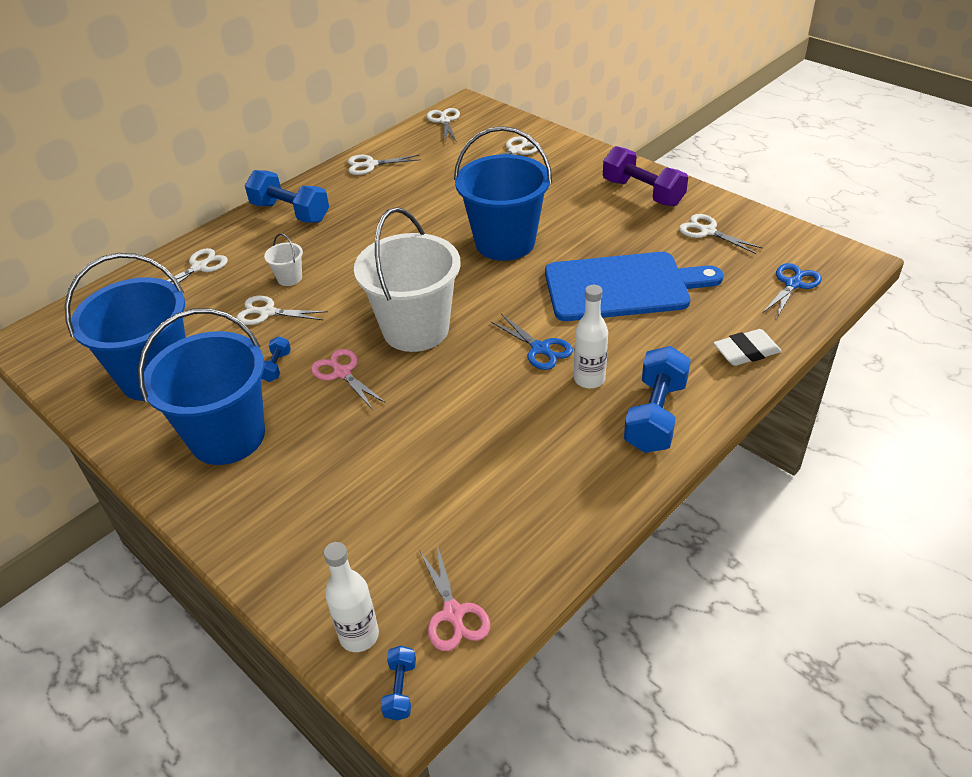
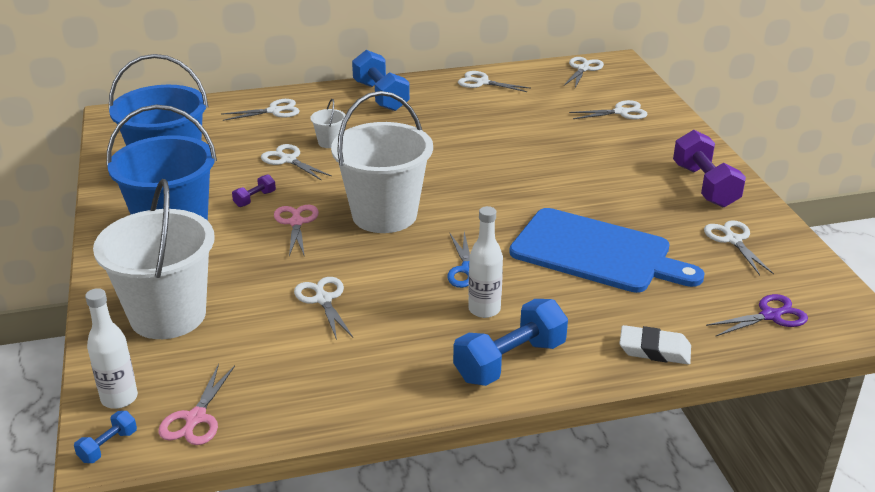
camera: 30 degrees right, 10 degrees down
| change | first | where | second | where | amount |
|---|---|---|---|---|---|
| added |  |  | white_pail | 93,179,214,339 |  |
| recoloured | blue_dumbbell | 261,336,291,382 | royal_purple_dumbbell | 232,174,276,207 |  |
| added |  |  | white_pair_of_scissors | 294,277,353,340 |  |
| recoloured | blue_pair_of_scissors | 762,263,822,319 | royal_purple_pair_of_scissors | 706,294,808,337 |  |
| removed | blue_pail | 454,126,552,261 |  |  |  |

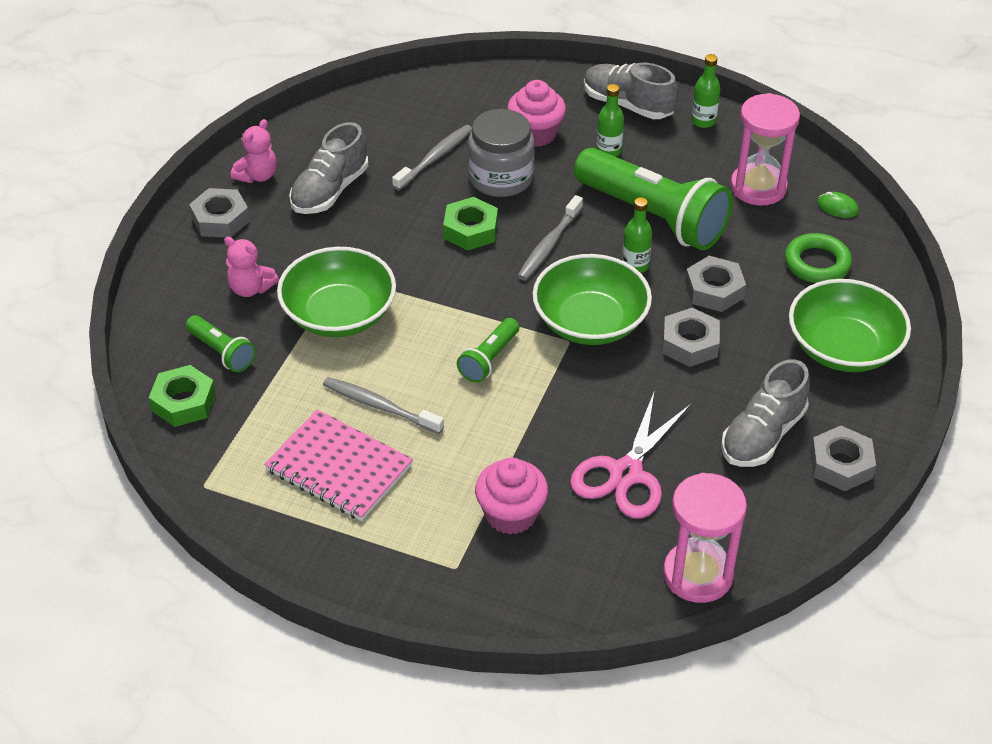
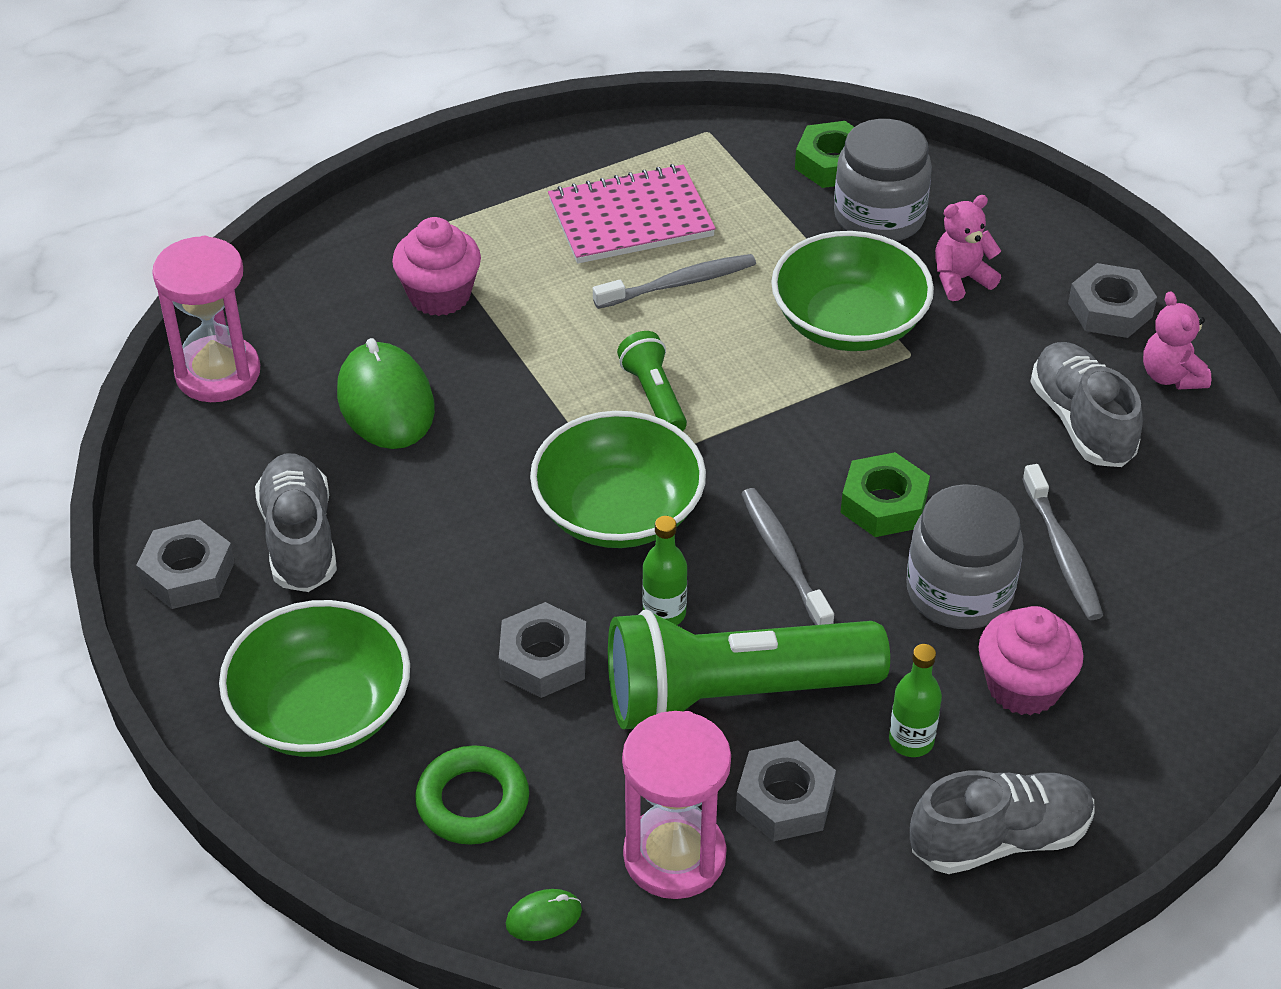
camera: 130 degrees right, 0 degrees up
| change | first | where | second | where | amount |
|---|---|---|---|---|---|
| replaced | rosy_pair_of_scissors | 570,390,692,518 | green_PC_mouse | 337,338,435,449 |  |
| moved | gray_nut | 662,307,720,367 |  | 736,741,836,841 |  |
| replaced | green_torch | 186,315,256,372 | gray_preserve_jar | 834,119,932,241 |  |
| removed | green_bottle | 691,54,720,128 |  |  |  |

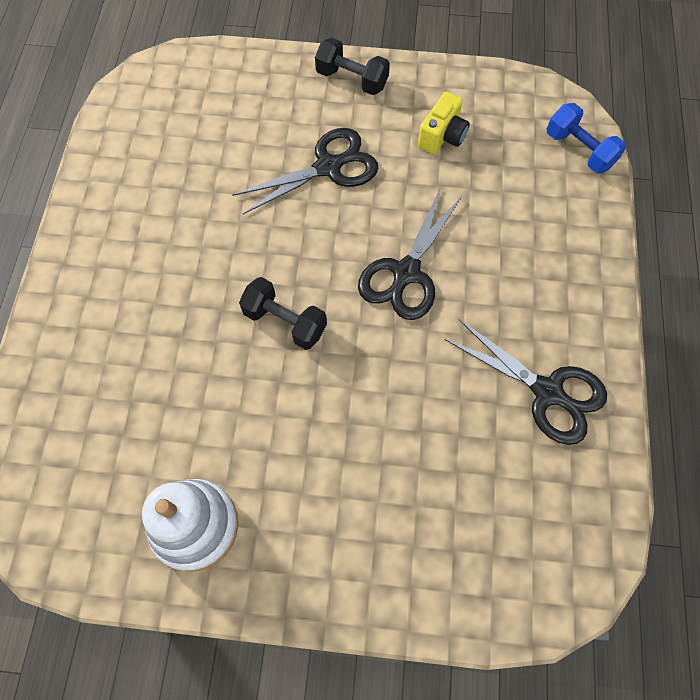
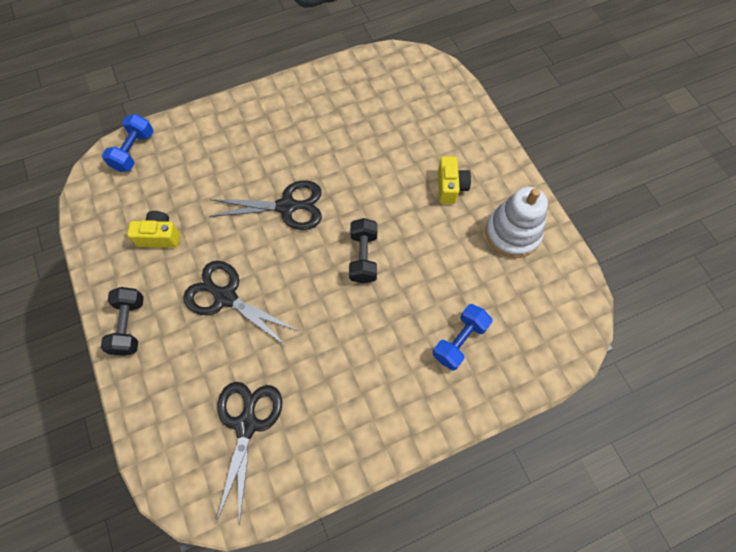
camera: 120 degrees left, 0 degrees up
| change | first | where | second | where | amount |
|---|---|---|---|---|---|
| moved | ebony_pair_of_scissors | 444,319,607,445 |  | 216,382,282,525 |  |
| added |  |  | blue_dumbbell | 433,304,493,371 |  |
| added |  |  | golden_camera | 438,156,471,204 |  |

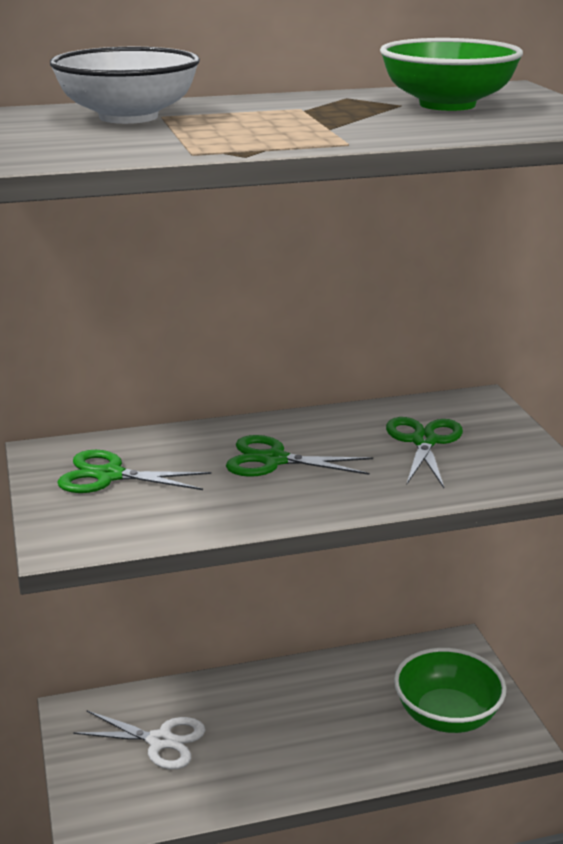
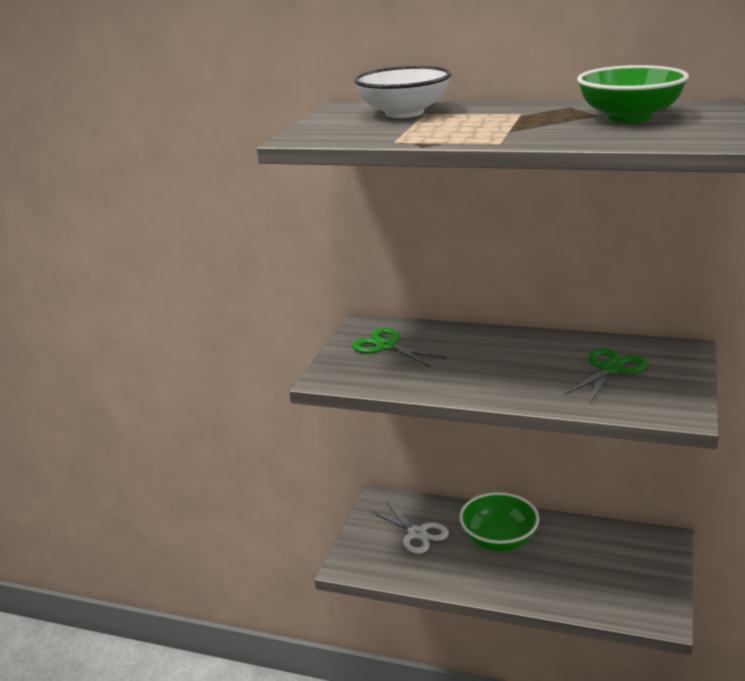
camera: 35 degrees right, 0 degrees up
| change | first | where | second | where | amount |
|---|---|---|---|---|---|
| moved | green_serving_bowl | 394,648,506,733 |  | 459,492,539,552 |  |
| removed | green_pair_of_scissors | 226,435,373,477 |  |  |  |

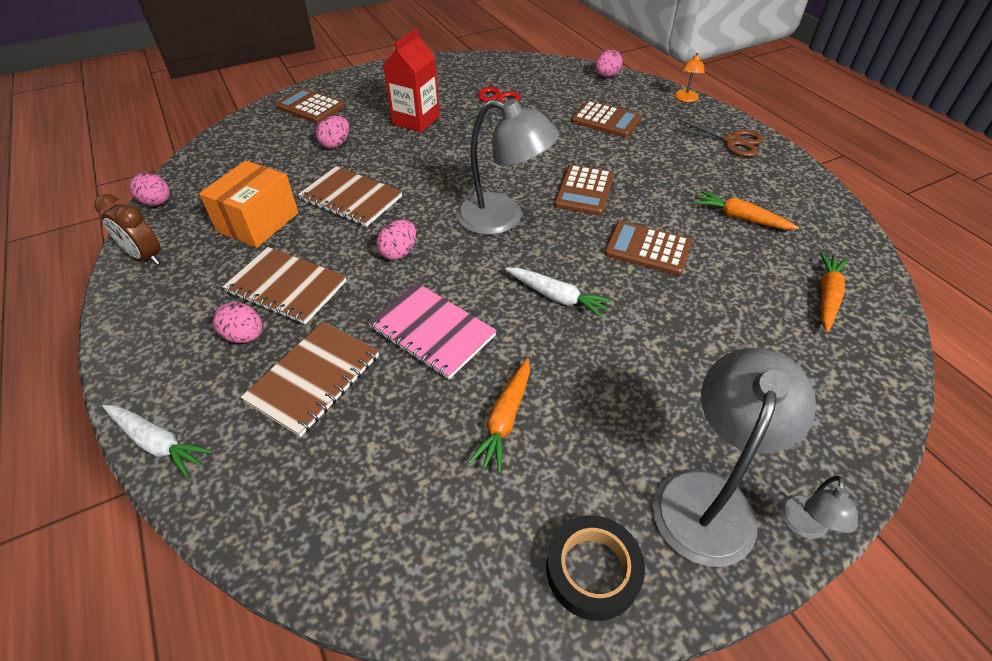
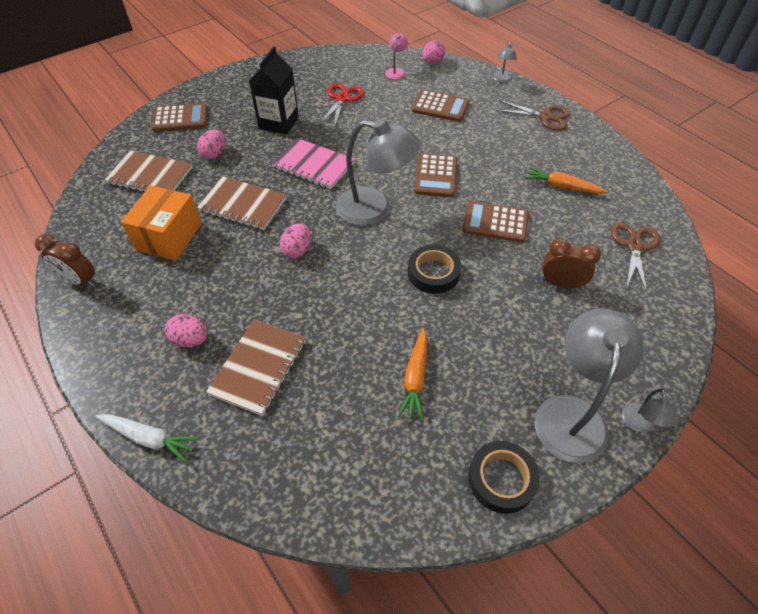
camera: 10 degrees left, 5 degrees up
| change | first | where | second | where | amount |
|---|---|---|---|---|---|
| moved | russet_notebook | 223,247,346,324 |  | 105,151,192,192 |  |
| turned | russet_adding_machine | 275,88,345,123 |  | 151,103,208,132 | 150 degrees clockwise |
| recoloured | red_milk_carton | 383,29,440,132 | ebony_milk_carton | 249,46,299,135 |  |
| moved | rosy_notebook | 368,283,497,379 |  | 271,138,355,189 |  |
| added |  |  | rosy_lamp | 385,33,408,79 |  |
| replaced | white_root_vegetable | 505,268,613,318 | ebony_tape | 408,245,461,294 |  |
| recoloured | orange-coloured_lamp | 675,53,705,102 | gray_lamp | 492,42,517,83 |  |
| added |  |  | russet_clock | 542,238,601,289 |  |
| replaced | orange-coloured_root_vegetable | 820,252,847,332 | russet_pair_of_scissors | 611,222,660,293 |  |
| removed | rosy_egg | 129,172,170,206 |  |  |  |

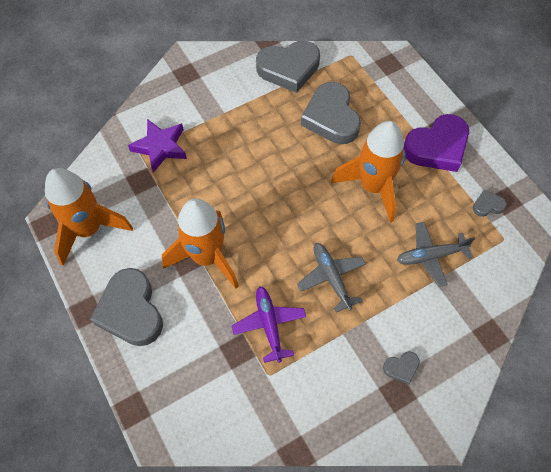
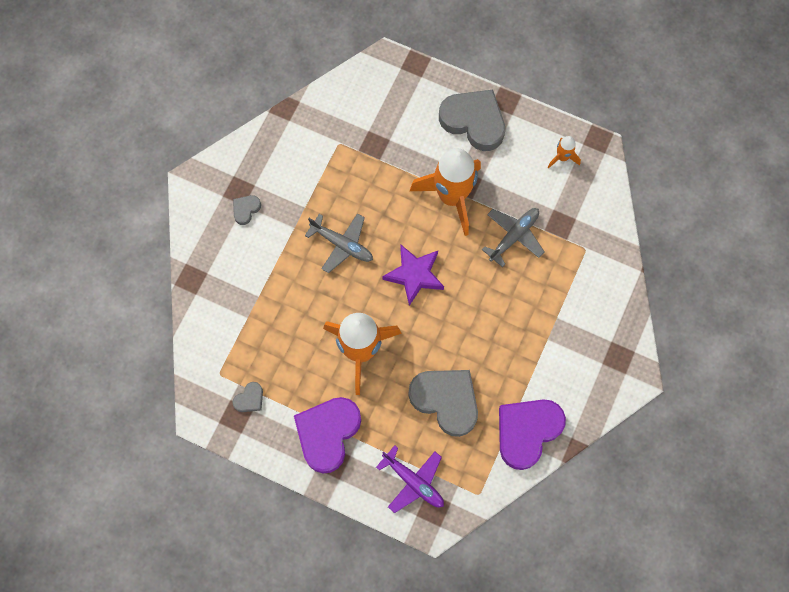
camera: 145 degrees right, 10 degrees up
| change | first | where | second | where | amount |
|---|---|---|---|---|---|
| moved | royal_purple_toy_plane | 232,286,306,363 |  | 376,445,444,513 |  |
| moved | royal_purple_star | 128,119,187,173 |  | 382,244,444,306 |  |
| moved | gray_toy_plane | 397,222,475,287 |  | 482,208,544,267 |  |
| recoloured | gray_love_heart | 256,41,320,93 | royal_purple_love_heart | 499,399,566,470 |  |
| resized | orange-coloured_toy_rocket | 45,168,133,266 |  | 548,136,581,169 | x0.44 |

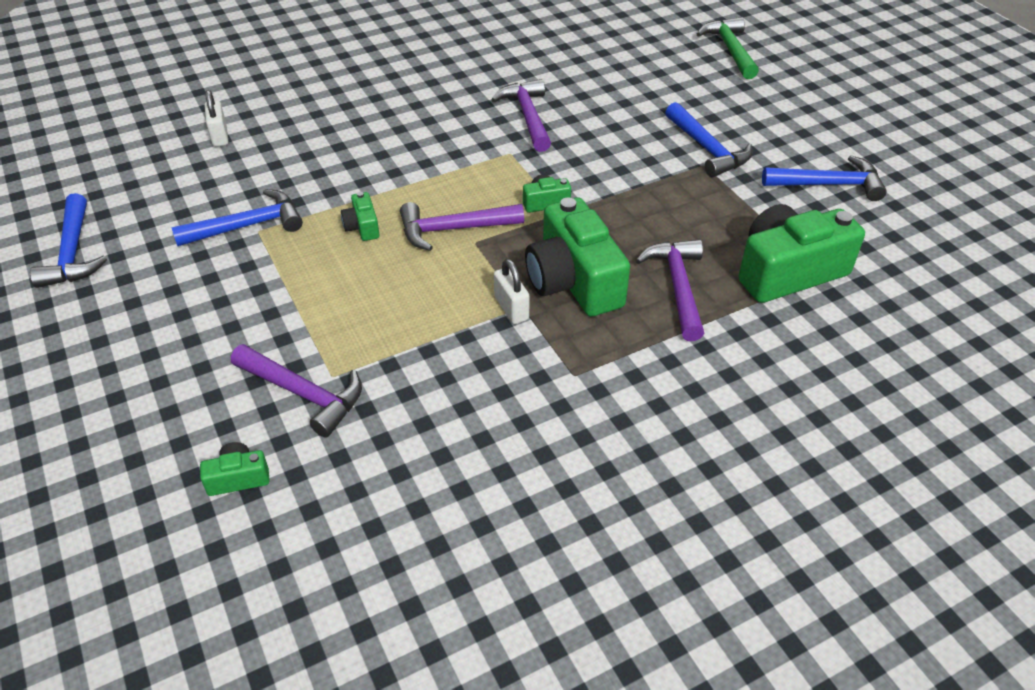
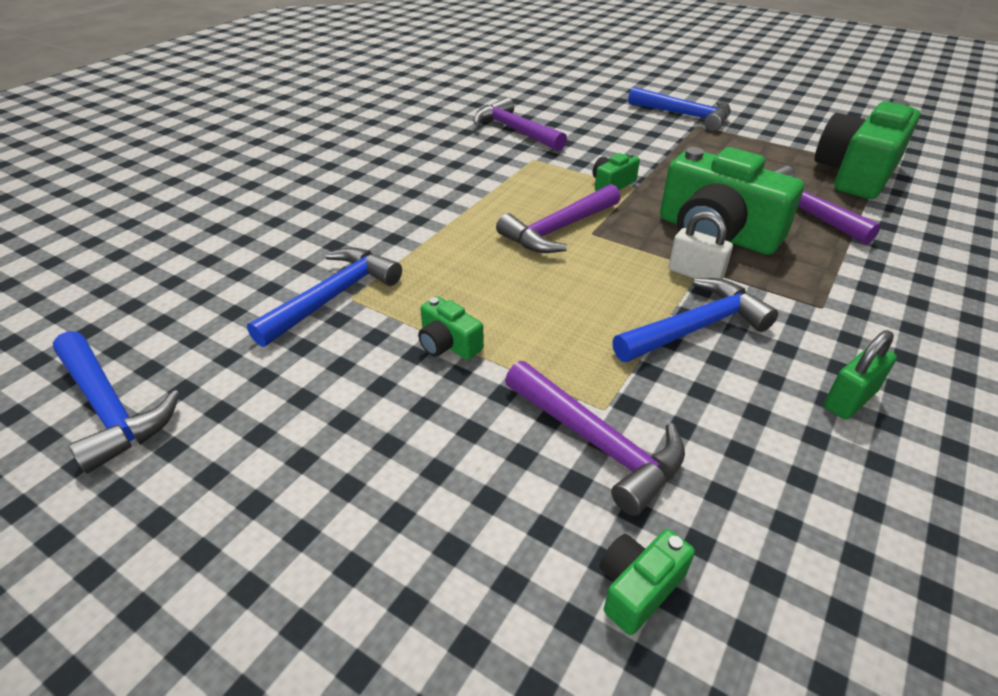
camera: 30 degrees left, 5 degrees down
| change | first | where | second | where | amount |
|---|---|---|---|---|---|
| moved | green_camera | 341,192,379,241 |  | 418,296,484,360 |  |
| turned | royal_purple_hammer | 231,344,362,438 |  | 505,361,685,516 | 45 degrees clockwise |
| moved | blue_hammer | 762,155,887,201 |  | 612,278,778,362 |  |
| added |  |  | green_small_lock | 824,330,897,420 |  |
| removed | white_small_lock | 205,90,228,147 |  |  |  |
| removed | green_hammer | 697,17,759,79 |  |  |  |

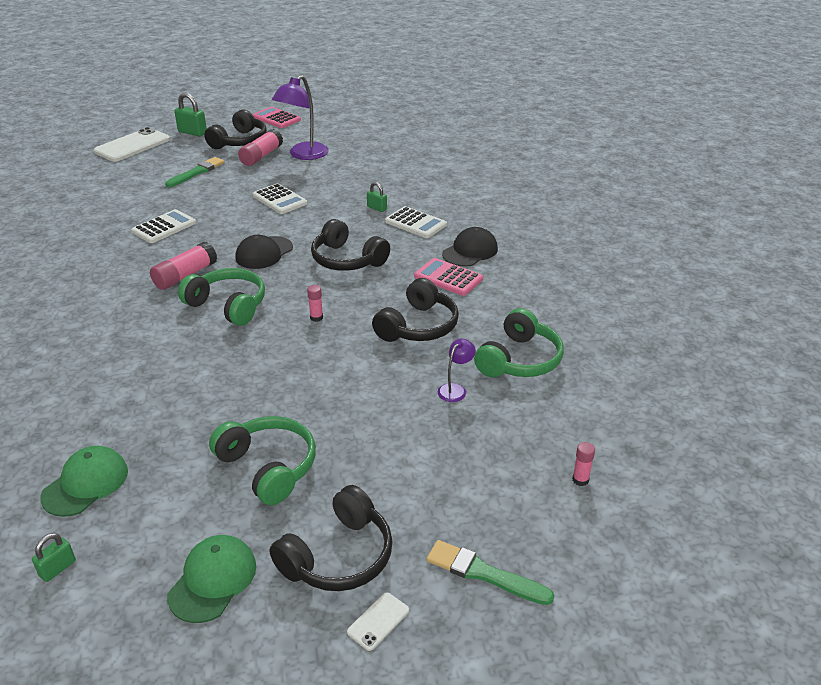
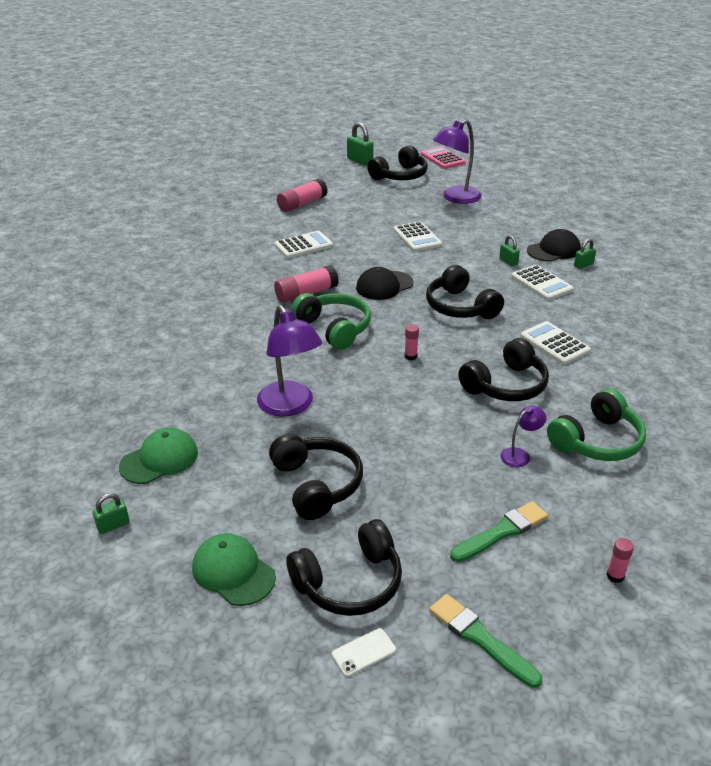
camera: 20 degrees right, 0 degrees up
| change | first | where | second | where | amount |
|---|---|---|---|---|---|
| turned | green_baseball_cap | 167,535,256,623 |  | 192,533,276,606 | 90 degrees counterclockwise |
| added |  |  | royal_purple_lamp | 257,305,322,417 |  |
| recoloured | green_over-ear_headphones | 209,416,316,505 | ebony_over-ear_headphones | 269,434,363,520 |  |
| moved | rosy_glue_stick | 238,129,283,166 |  | 277,179,328,212 |  |
| moved | green_paint_brush | 165,157,225,187 |  | 450,501,548,562 |  |
| recoloured | rosy_adding_machine | 414,258,483,296 | white_adding_machine | 520,321,591,365 |  |
| moved | ebony_baseball_cap | 442,227,498,267 |  | 527,229,581,262 |  |
| added |  |  | green_small_lock | 574,239,596,269 |  |
| removed | white_smartphone | 94,127,170,162 |  |  |  |

